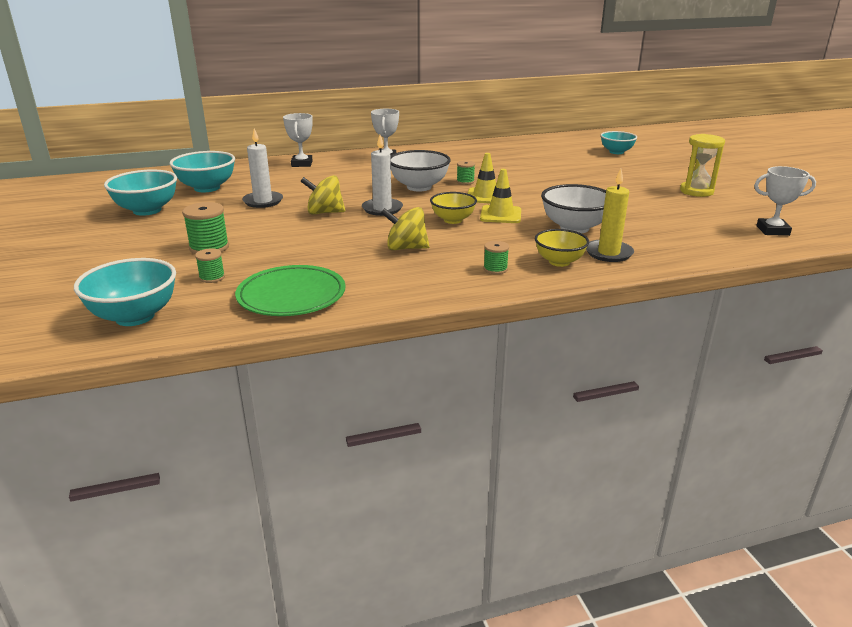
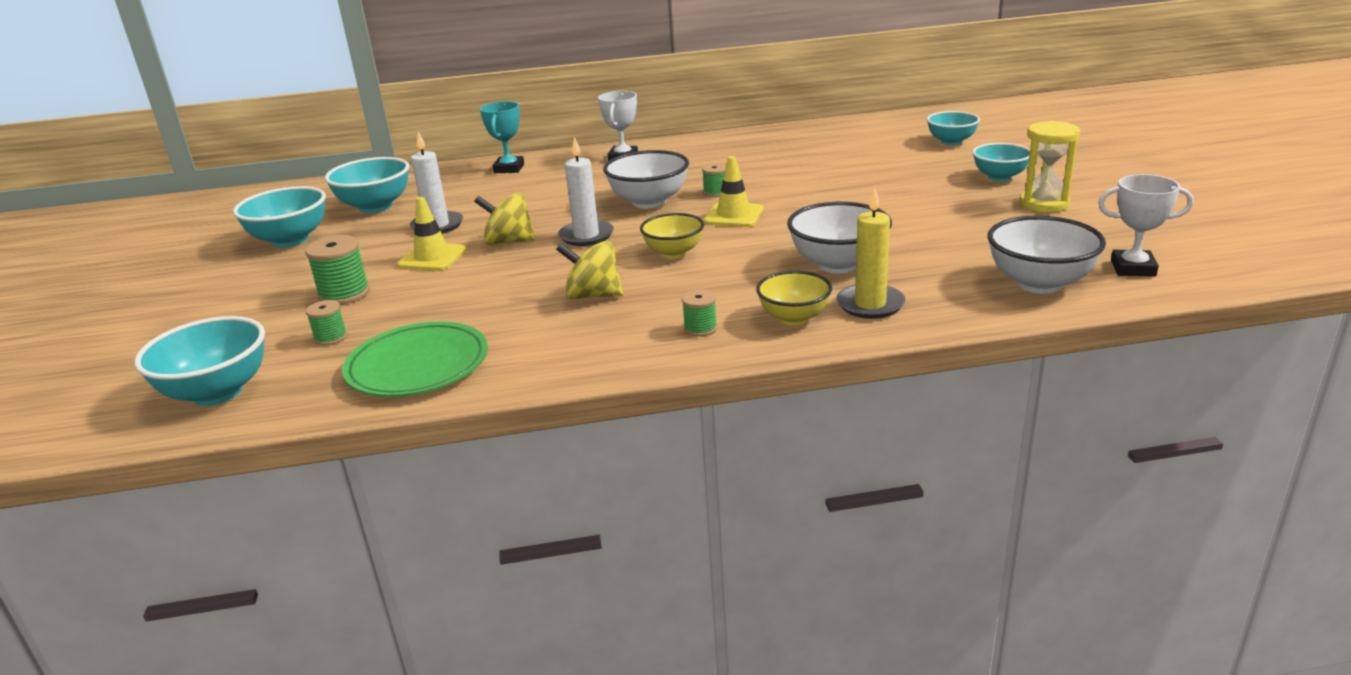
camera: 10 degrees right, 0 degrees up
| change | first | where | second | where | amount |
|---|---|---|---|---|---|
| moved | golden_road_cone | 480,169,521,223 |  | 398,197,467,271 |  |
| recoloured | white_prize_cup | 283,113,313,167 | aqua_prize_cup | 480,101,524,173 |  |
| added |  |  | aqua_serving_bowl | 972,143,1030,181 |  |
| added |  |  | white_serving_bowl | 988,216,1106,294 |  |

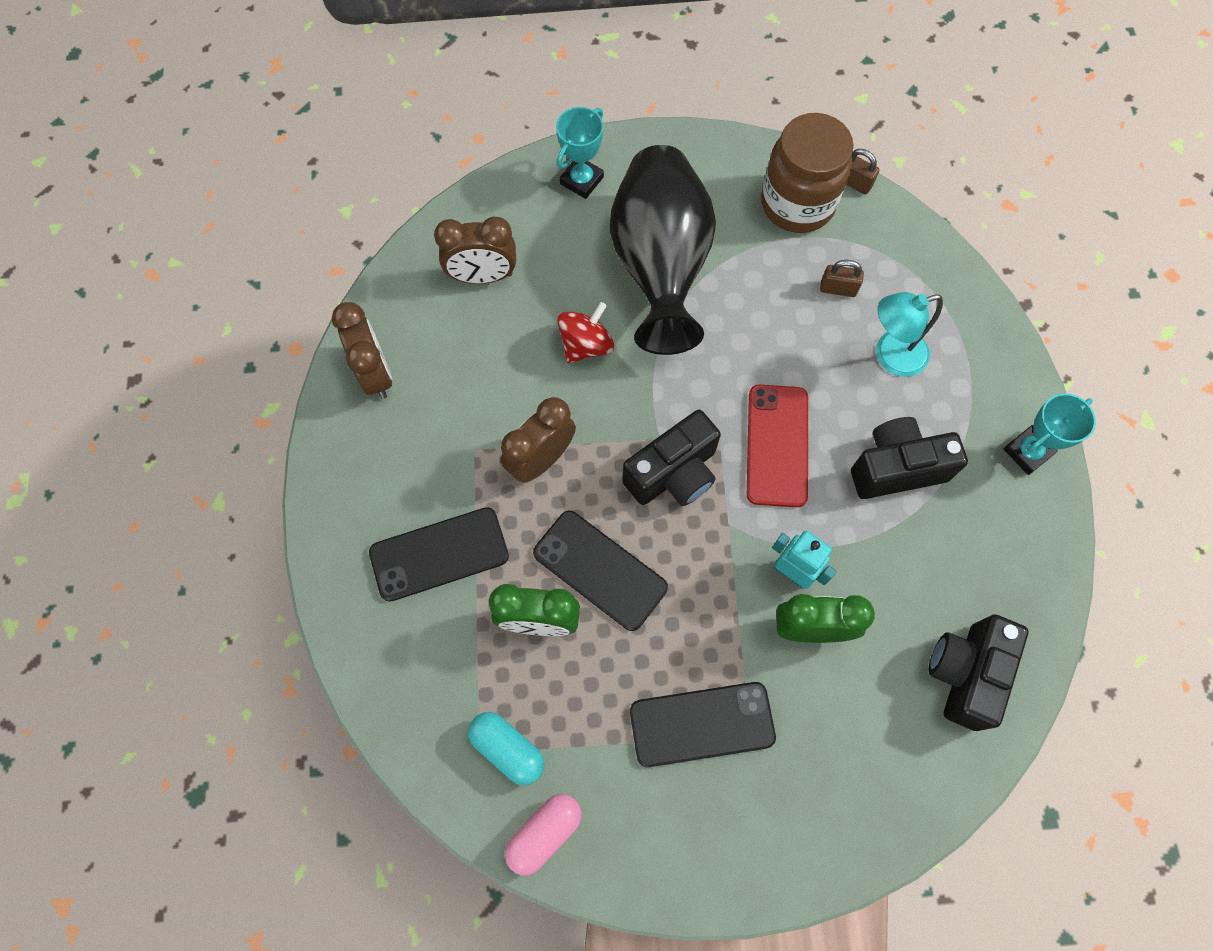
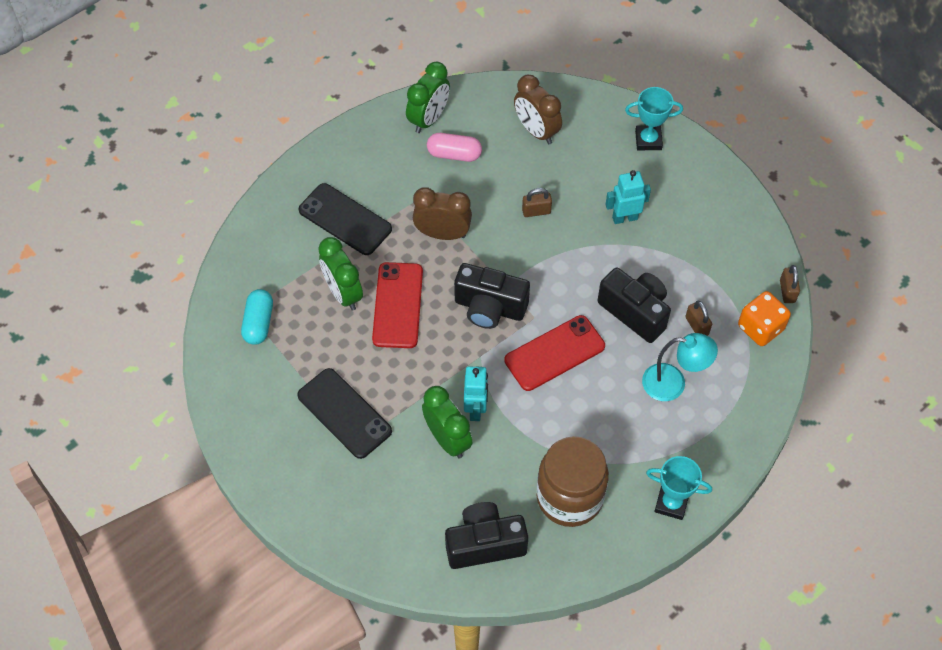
camera: 55 degrees right, 10 degrees down
| change | first | where | second | where | amount |
|---|---|---|---|---|---|
| recoloured | ebony_smartphone | 533,511,668,631 | red_smartphone | 372,262,423,348 |  |
| recoloured | russet_clock | 332,302,392,399 | green_clock | 406,62,450,133 |  |
| moved | rosy_capsule | 505,794,581,875 |  | 427,133,482,162 |  |
| replaced | red_spinning_top | 557,302,614,363 | russet_small_lock | 522,188,552,217 |  |
| moved | russet_preserve_jar | 761,113,854,233 |  | 537,436,609,527 |  |
| moved | ebony_camera | 851,417,968,499 |  | 598,267,671,343 |  |
| replaced | ebony_tall_vase | 610,145,716,355 | aqua_robot_figure | 605,170,651,224 |  |
| turned | aqua_lamp | 876,292,943,377 |  | 642,333,718,401 | 150 degrees clockwise |
| added |  |  | orange-coloured_die | 738,291,791,346 |  |

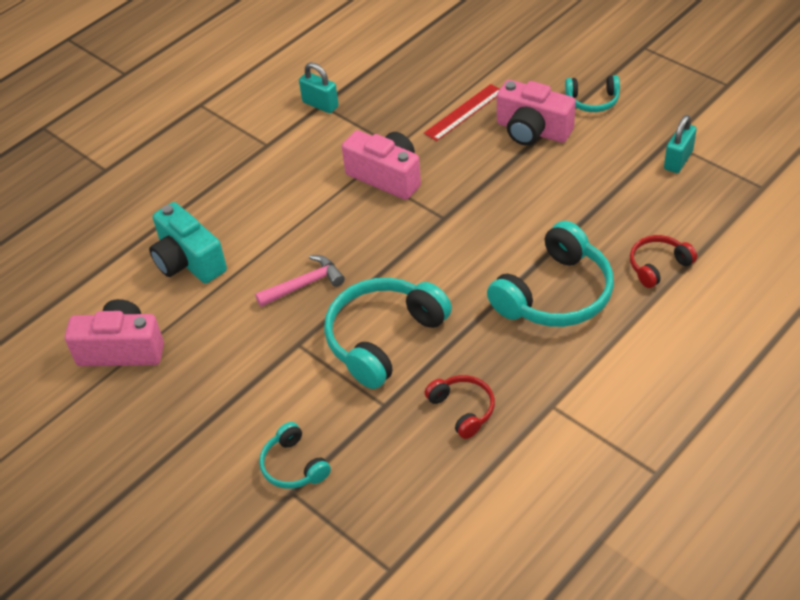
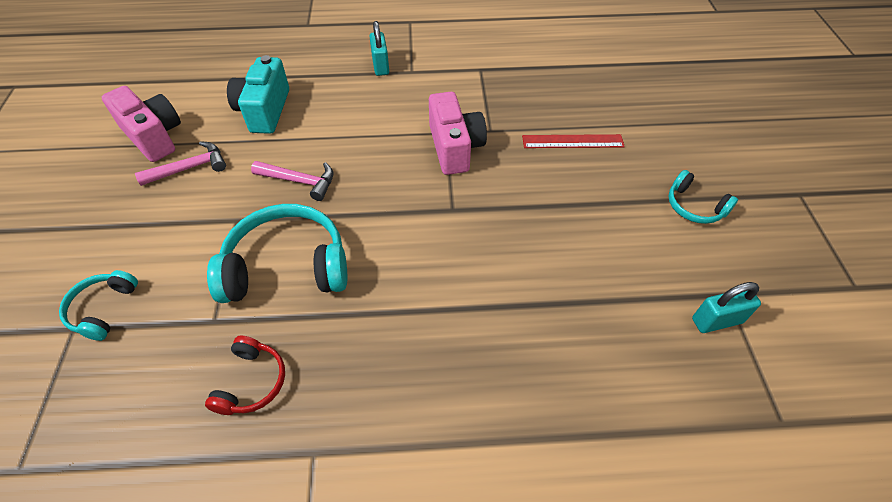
camera: 40 degrees right, 5 degrees up
| change | first | where | second | where | amount |
|---|---|---|---|---|---|
| added |  |  | rosy_hammer | 135,141,226,186 |  |
| moved | aqua_small_lock | 299,62,339,113 |  | 369,21,389,76 |  |
| removed | aqua_over-ear_headphones | 487,221,614,327 |  |  |  |
| removed | rosy_camera | 497,80,576,145 |  |  |  |
| removed | red_over-ear_headphones | 630,235,697,288 |  |  |  |

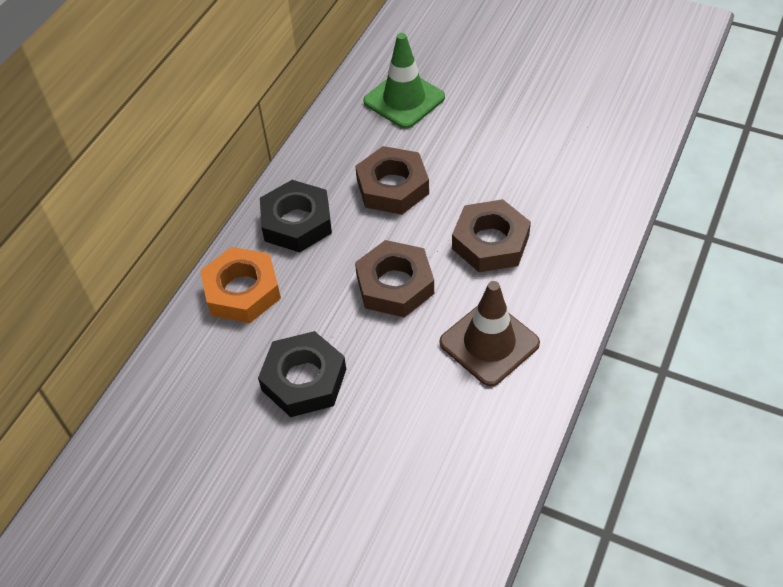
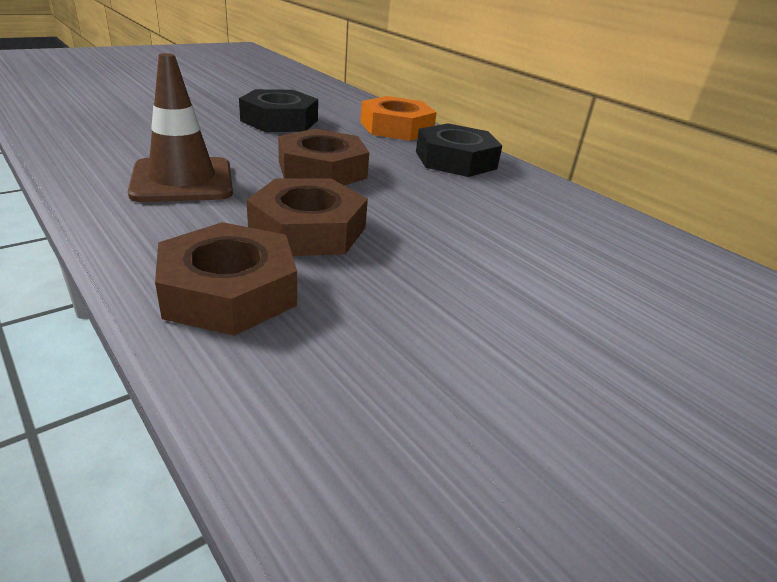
camera: 110 degrees right, 20 degrees down
| change | first | where | second | where | amount |
|---|---|---|---|---|---|
| moved | russet_nut | 355,146,429,215 |  | 155,222,297,336 |  |
| removed | green_road_cone | 363,33,445,129 |  |  |  |

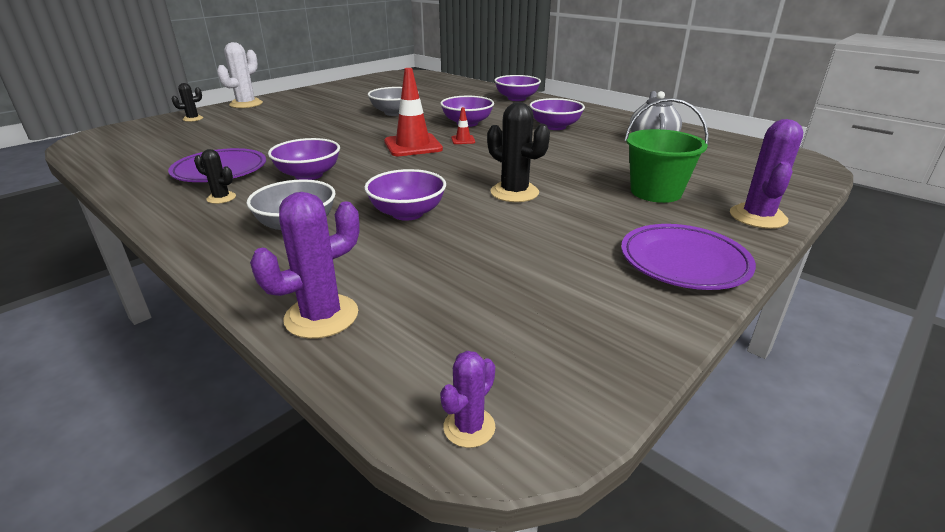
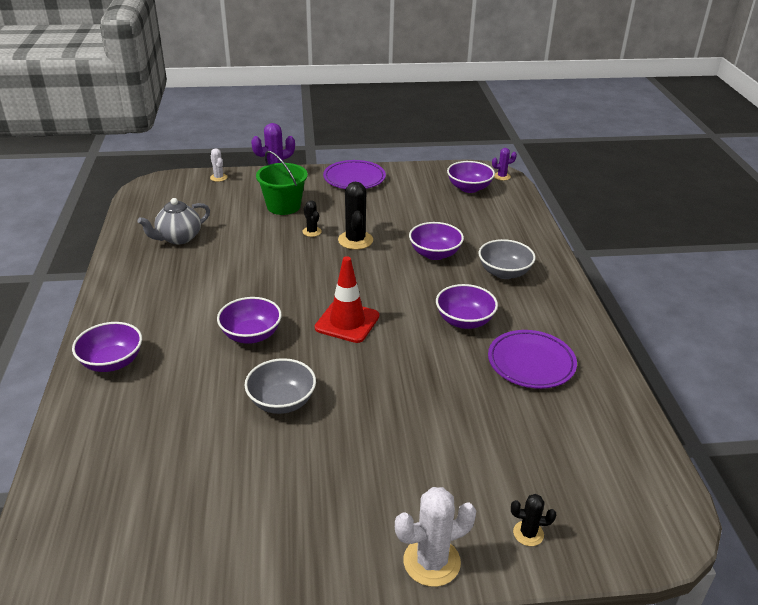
camera: 140 degrees left, 5 degrees up
| change | first | where | second | where | amount |
|---|---|---|---|---|---|
| added |  |  | white_prickly_plant | 210,148,228,182 |  |
| moved | ebony_prickly_plant | 194,149,236,204 |  | 302,200,322,237 |  |
| moved | royal_purple_serving_bowl | 529,98,585,130 |  | 447,161,495,193 |  |
| removed | royal_purple_prickly_plant | 250,192,360,339 |  |  |  |
| removed | red_road_cone | 451,107,475,144 |  |  |  |

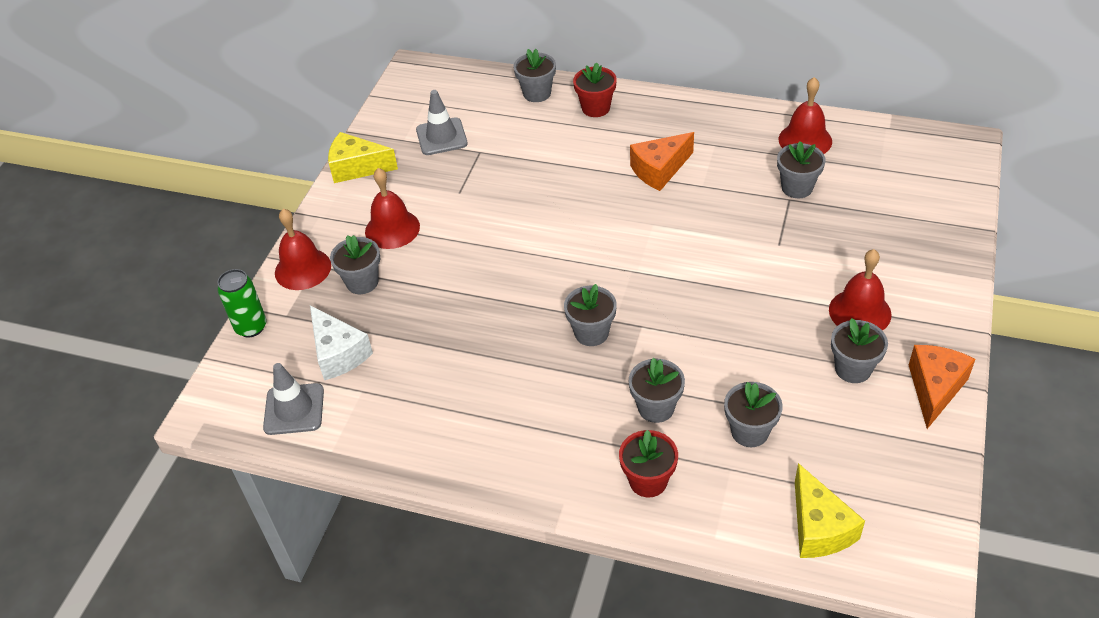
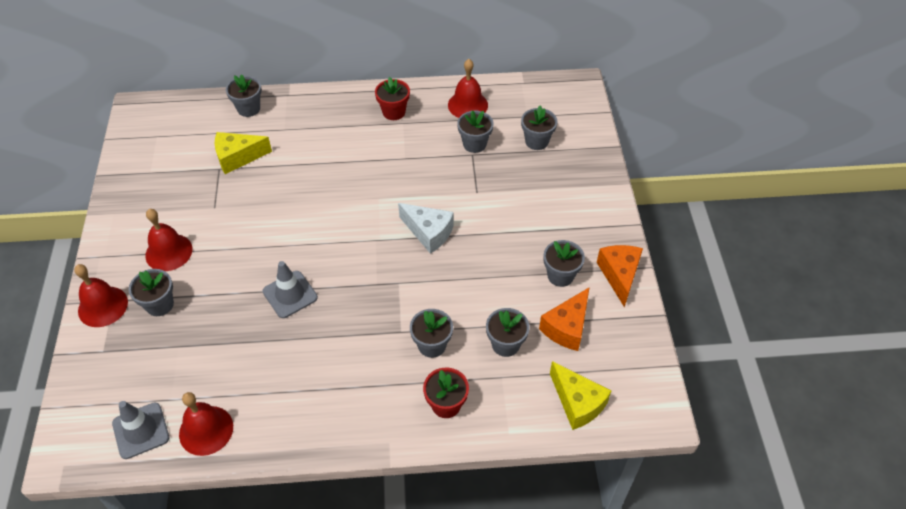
camera: 25 degrees left, 5 degrees up
| change | first | where | second | where | amount |
|---|---|---|---|---|---|
| moved | red_bell | 829,249,892,331 |  | 179,392,233,456 |  |
| moved | golden_piece_of_cheese | 328,132,398,183 |  | 215,132,272,174 |  |
| moved | gray_road_cone | 416,90,468,155 |  | 263,261,318,318 |  |
| moved | red_flower_pot | 573,62,617,117 |  | 375,77,410,120 |  |
| moved | white_piece_of_cheese | 310,306,373,380 |  | 398,203,454,254 |  |
| moved | gray_flower_pot | 564,284,617,346 |  | 521,106,557,150 |  |
| moved | orange-coloured_piece_of_cheese | 630,132,694,191 |  | 539,287,590,351 |  |
| removed | green_tin | 217,269,266,337 |  |  |  |

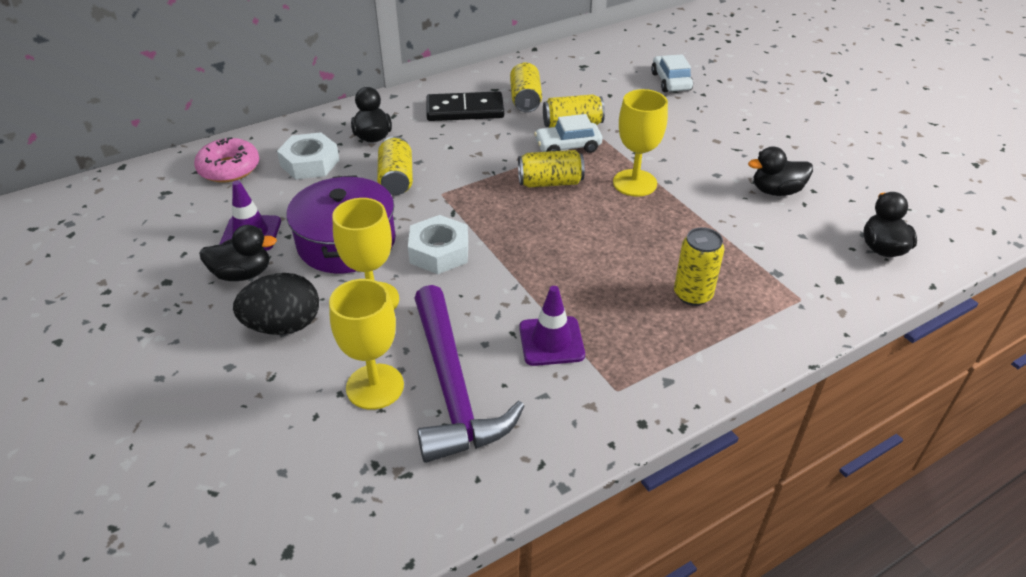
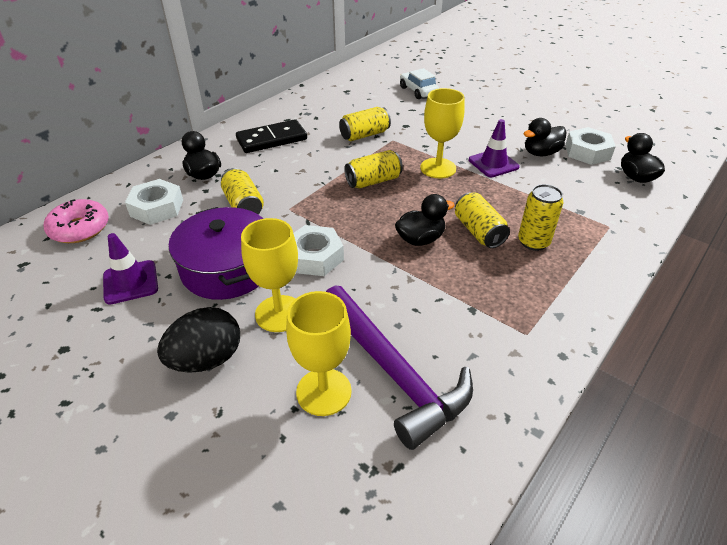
camera: 20 degrees left, 0 degrees up
| change | first | where | second | where | amount |
|---|---|---|---|---|---|
| moved | ebony_rubber_duck | 199,225,277,281 |  | 395,194,455,246 |  |
| moved | golden_tin | 510,63,542,113 |  | 455,192,510,248 |  |
| moved | royal_purple_road_cone | 519,286,585,366 |  | 469,119,520,177 |  |
| added |  |  | white_nut | 565,127,616,165 |  |
| removed | white_toy_car | 534,114,602,153 |  |  |  |

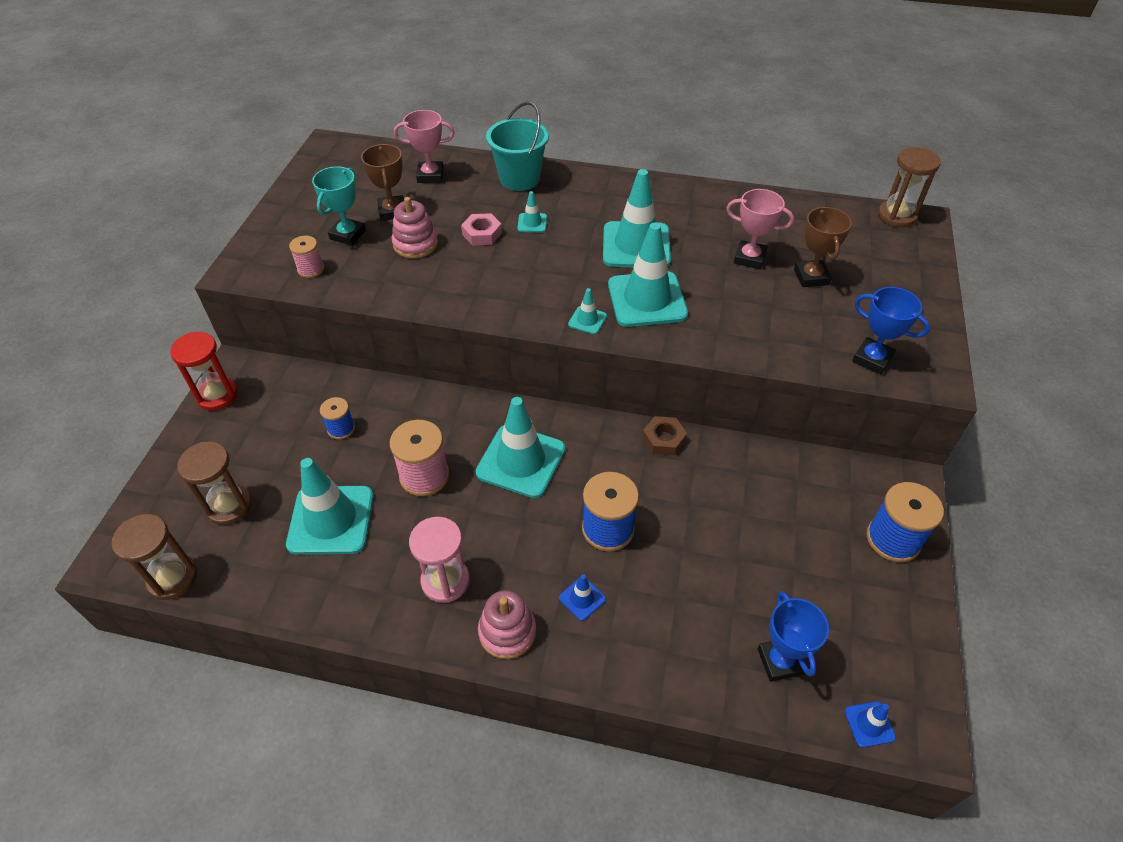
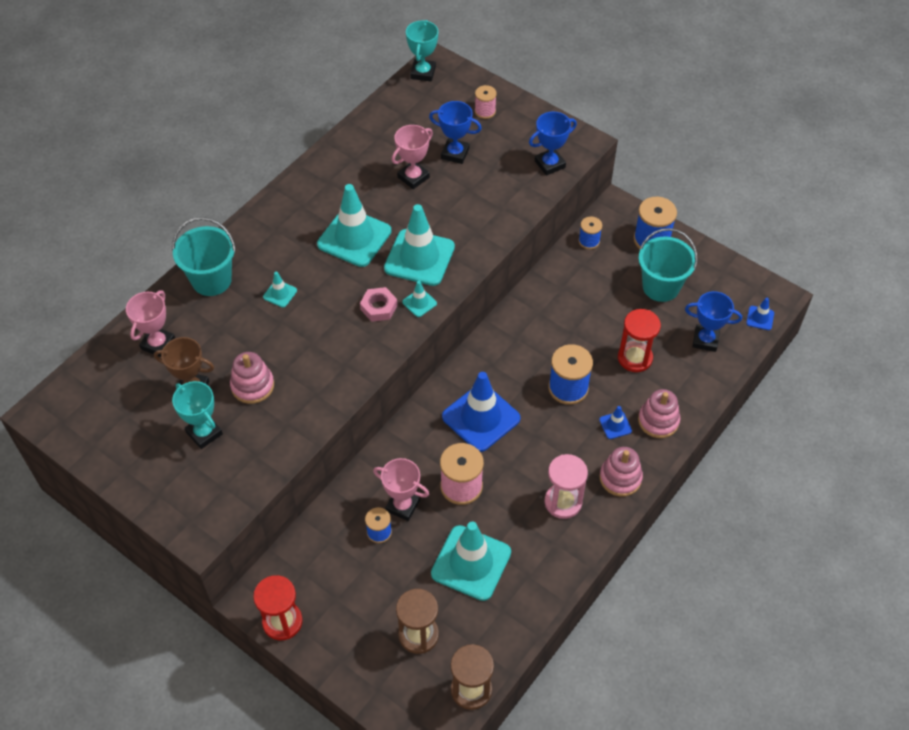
camera: 65 degrees left, 5 degrees up
| change | first | where | second | where | amount |
|---|---|---|---|---|---|
| moved | rosy_nut | 461,213,502,245 |  | 360,287,397,322 |  |
| added |  |  | rosy_prize_cup | 373,458,429,521 |  |
| replaced | russet_sand_timer | 878,147,941,228 | aqua_prize_cup | 406,20,438,82 |  |
| recoloured | russet_prize_cup | 794,207,852,287 | blue_prize_cup | 429,101,482,164 |  |
| recoloured | aqua_road_cone | 476,397,565,498 | blue_road_cone | 442,372,521,452 |  |
| moved | rosy_bobbin | 289,235,324,278 |  | 475,85,497,119 |  |
| added |  |  | blue_bobbin | 579,217,602,249 |  |
| added |  |  | red_sand_timer | 618,309,661,372 |  |
| added |  |  | aqua_pail | 638,228,698,302 |  |
| added |  |  | rosy_stacking_rings | 638,389,680,438 |  |
| removed | russet_nut | 642,416,687,455 |  |  |  |

